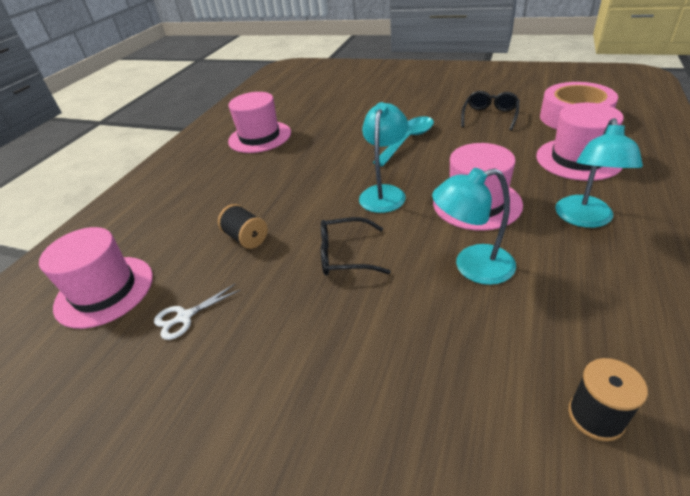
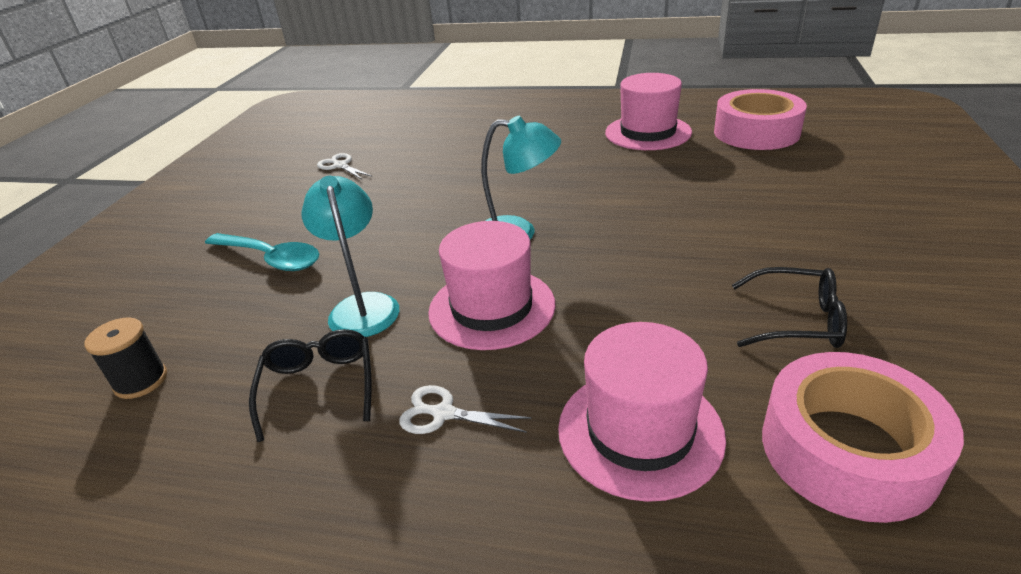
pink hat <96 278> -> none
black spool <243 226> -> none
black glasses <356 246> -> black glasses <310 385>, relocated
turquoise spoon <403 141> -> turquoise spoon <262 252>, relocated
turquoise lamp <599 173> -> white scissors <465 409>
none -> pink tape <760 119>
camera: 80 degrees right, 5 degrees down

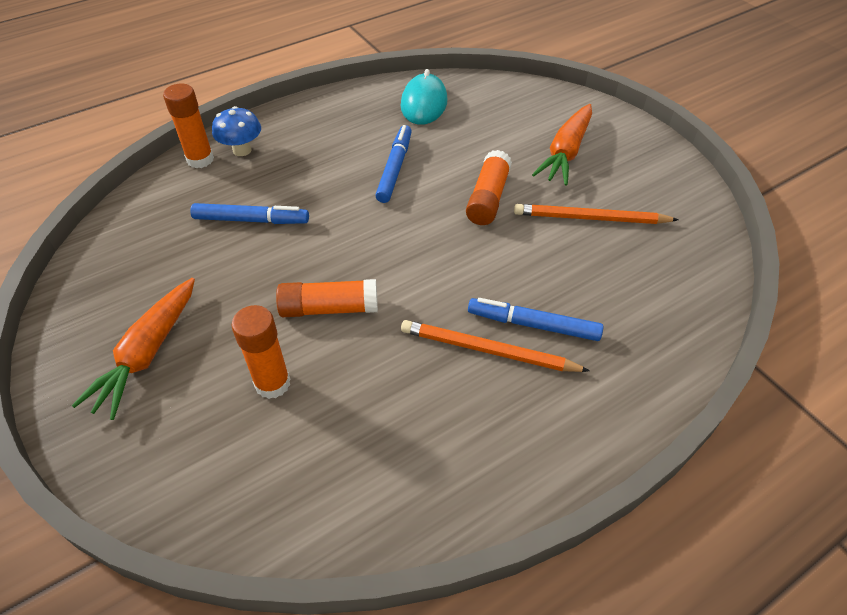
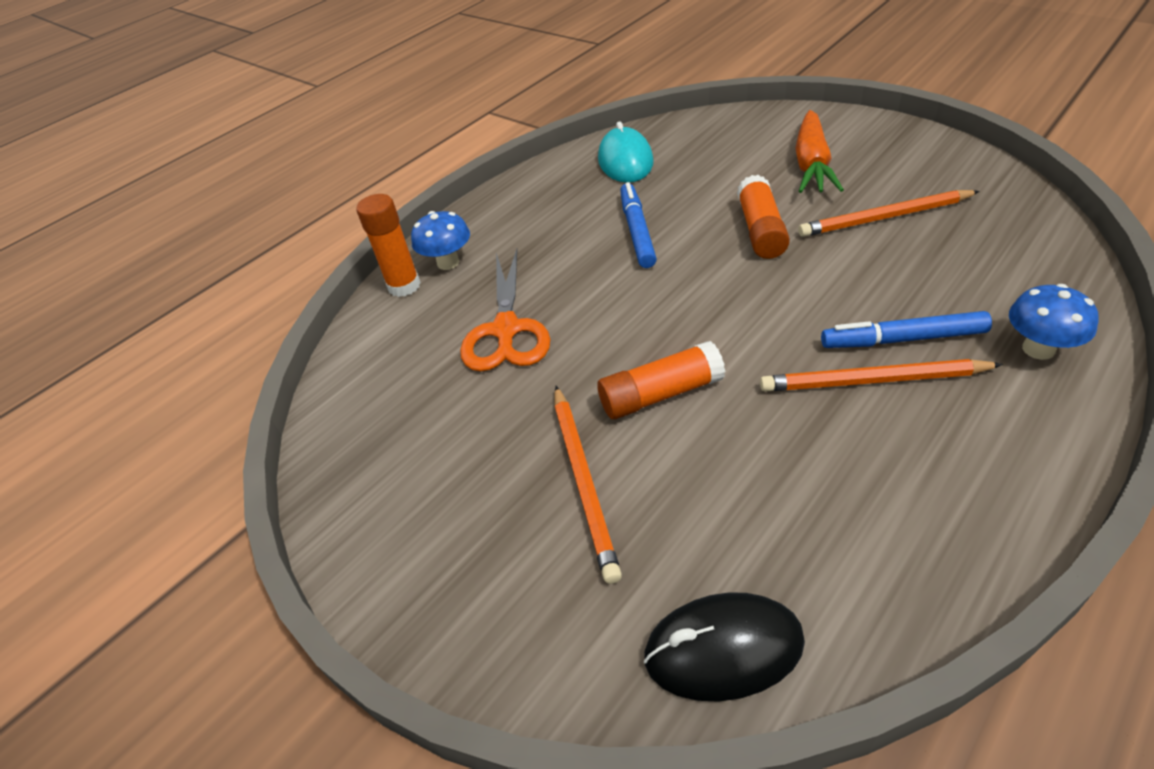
orange carrot <133 349> -> none
blue marker <249 213> -> orange scissors <505 310>
orange glue stick <260 352> -> none
none -> orange pencil <588 485>
none -> black mouse <724 647>
none -> blue mushroom <1054 322>
camera: 10 degrees left, 5 degrees down

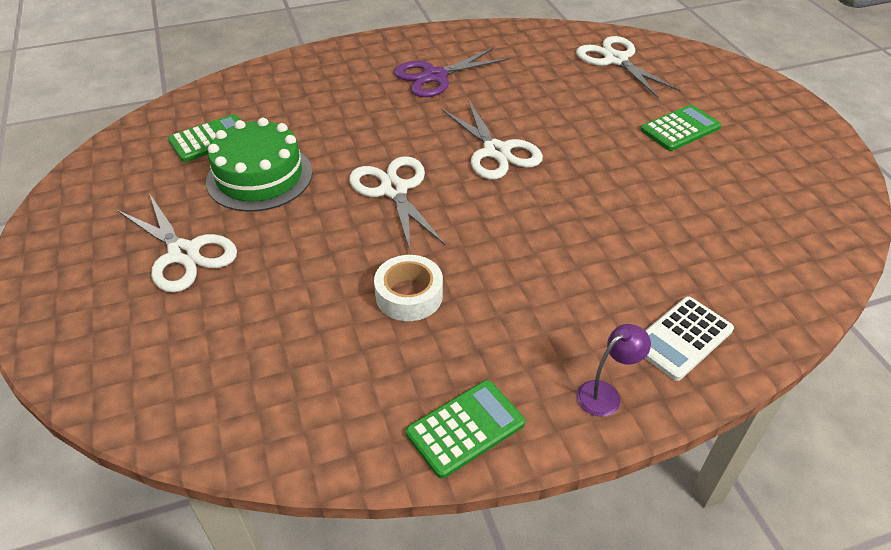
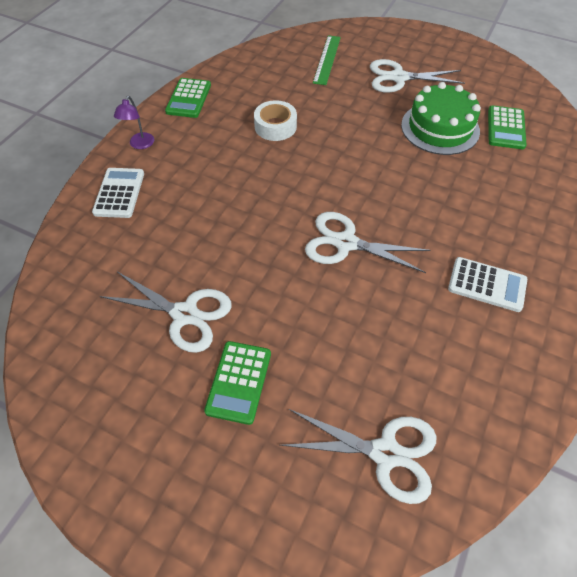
white scissors <397 205> -> white scissors <166 312>, relocated
purple scissors <451 72> -> white calculator <487 284>
none -> green ruler <327 60>
camera: 135 degrees right, 10 degrees up

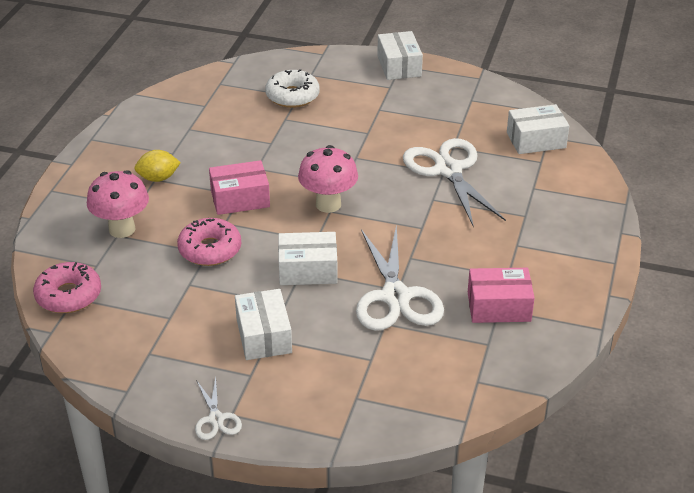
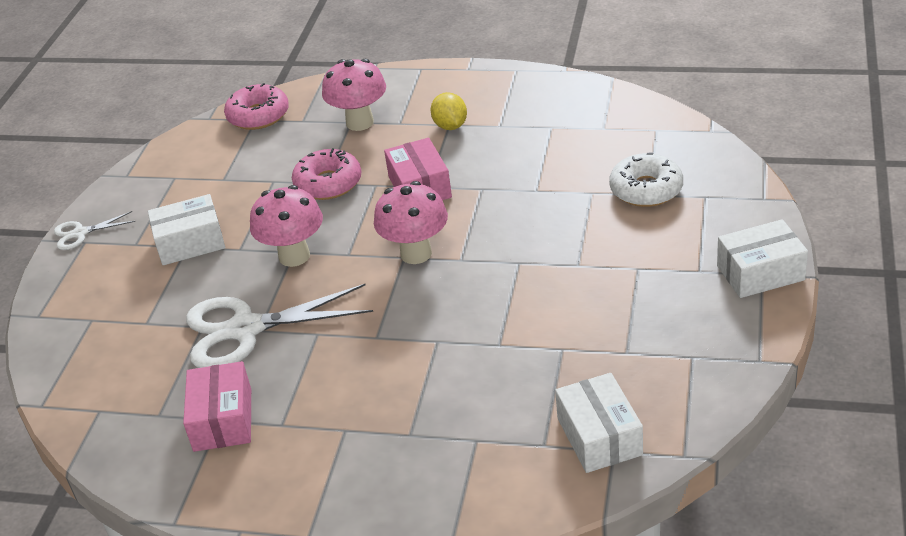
white box <308 258> -> pink mushroom <286 226>
white scissors <454 182> -> none
camera: 90 degrees right, 0 degrees up

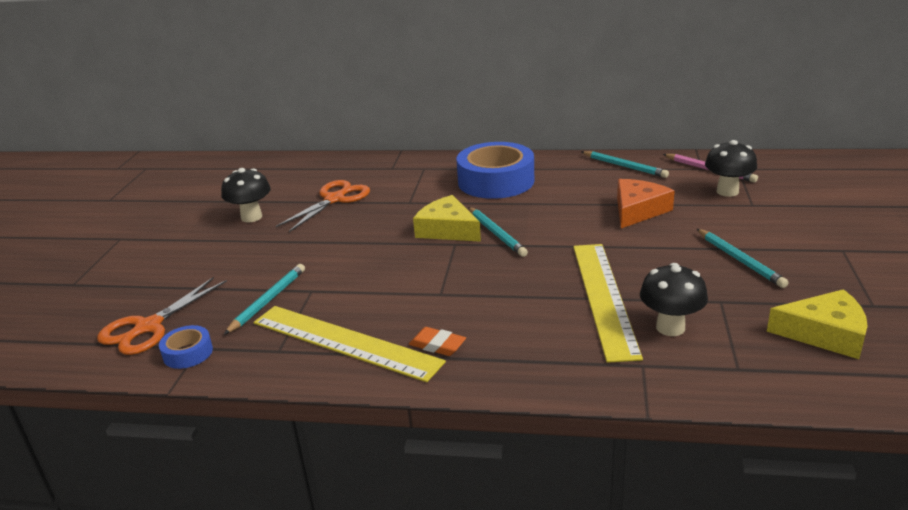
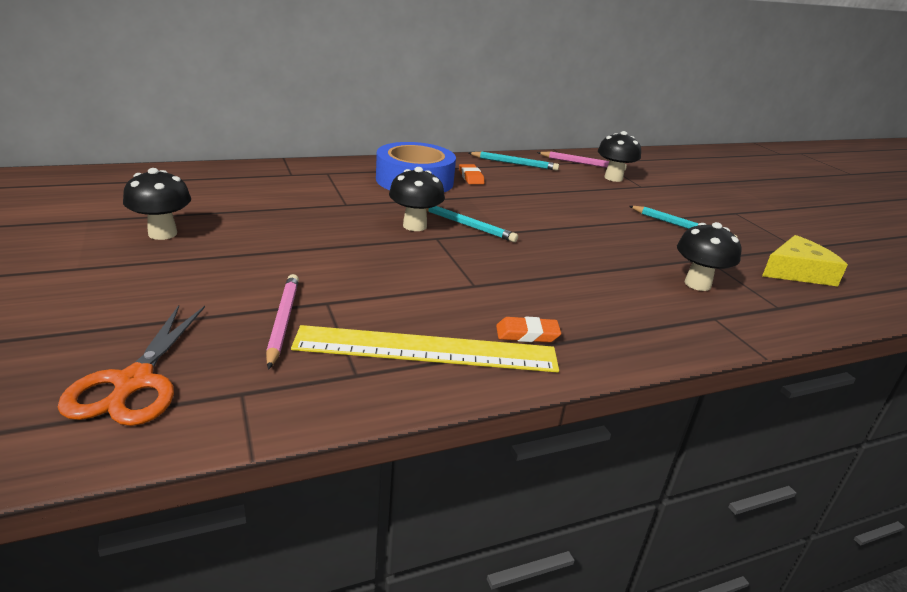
blue tape <186 347> -> none
turquoise pencil <264 299> -> pink pencil <282 322>
orange scissors <323 206> -> none
yellow cheese <447 218> -> black mushroom <417 199>
yellow ruler <608 303> -> none
orange cheese <646 203> -> none
none -> orange eraser <471 174>
camera: 35 degrees left, 0 degrees up

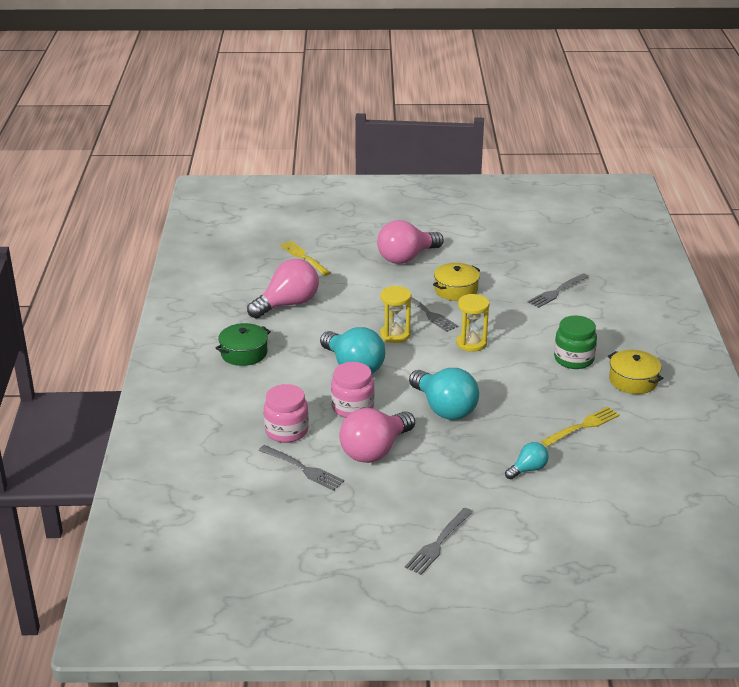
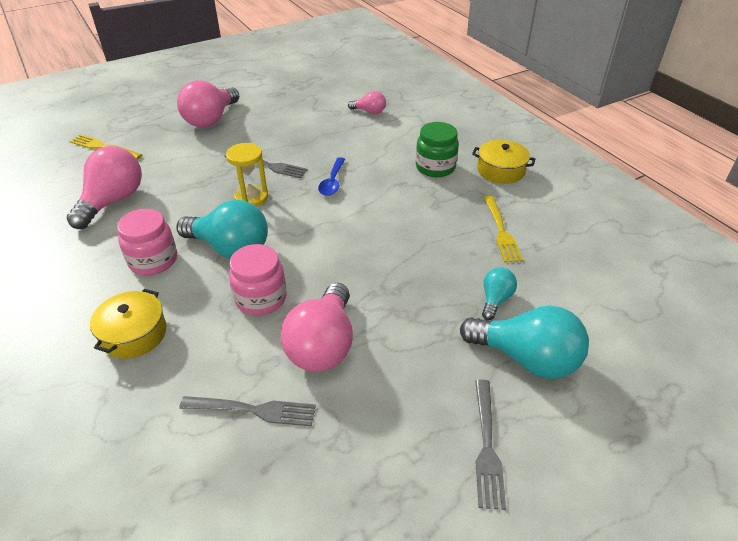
green pot <243 344> -> none
pink jar <286 413> -> pink jar <147 242>, relocated
turquoise light bulb <444 394> -> turquoise light bulb <524 342>, relocated
yellow pot <456 282> -> yellow pot <128 324>, relocated
yellow hourglass <472 323> -> blue spoon <331 176>
grey fork <558 290> -> pink light bulb <367 102>
yellow fork <580 427> -> yellow fork <503 229>, 150 degrees clockwise
camera: 30 degrees left, 10 degrees up

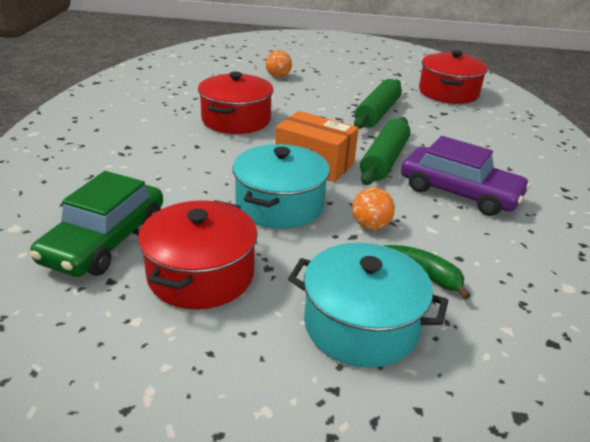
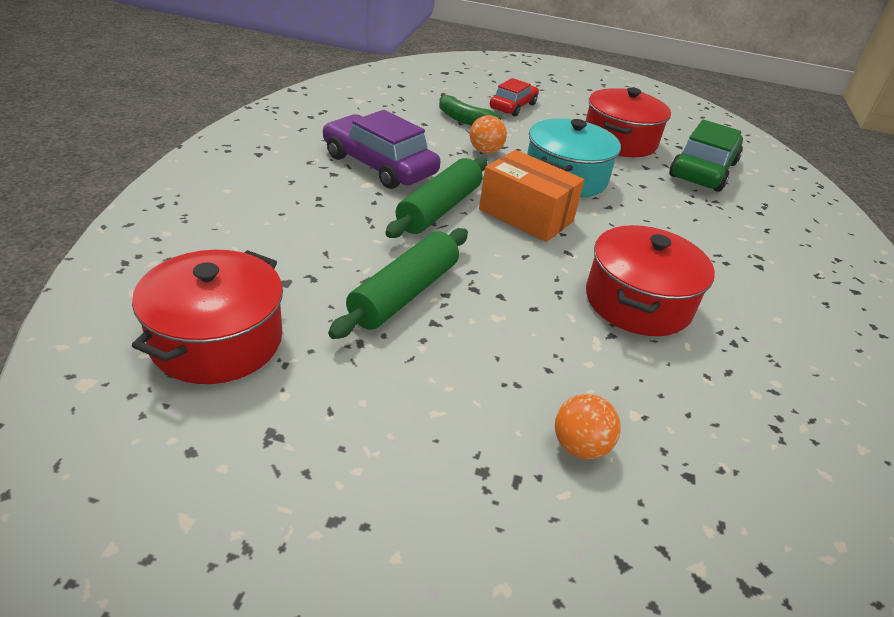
turquoise pot <368 305> -> red car <514 97>
camera: 175 degrees left, 5 degrees up

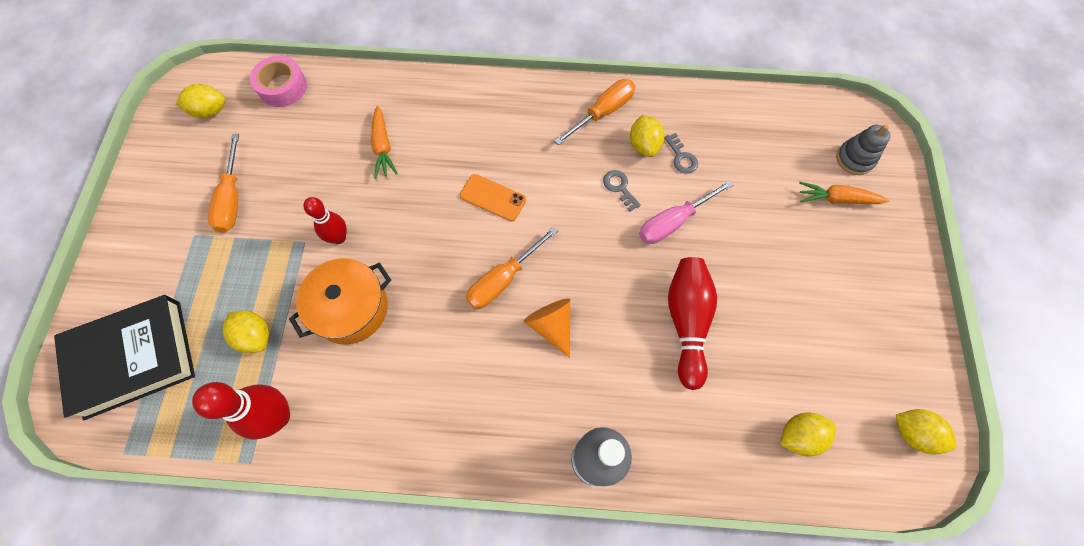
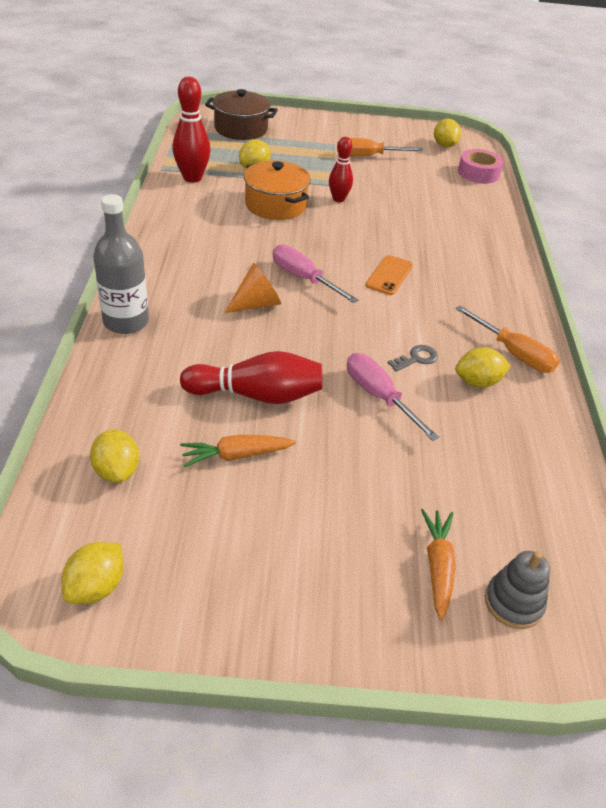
black book <124 357> -> brown pot <241 114>
orange carrot <384 142> -> orange carrot <238 451>, relocated
orange screwdriver <512 267> -> pink screwdriver <316 274>
grey key <681 153> -> none
camera: 85 degrees right, 25 degrees down

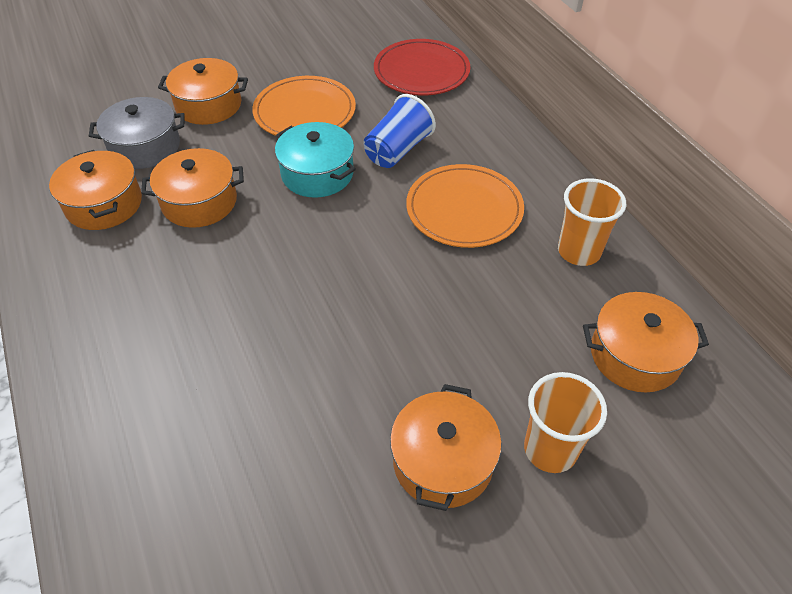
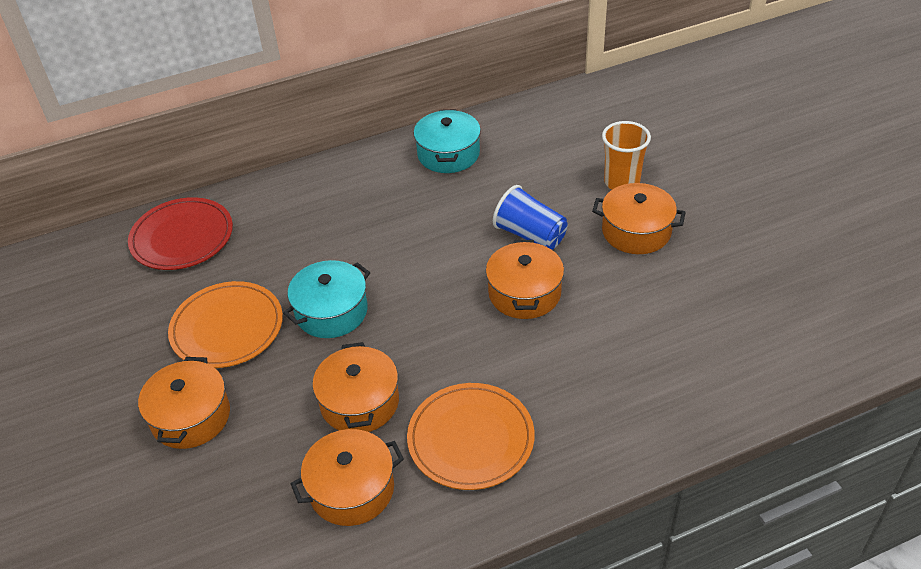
grey pot <137 133> -> none
blue cup <400 131> -> blue cup <530 217>, relocated
orange plate <465 206> -> orange plate <470 436>, relocated
orange cup <592 222> -> turquoise pot <447 141>
orange pot <646 342> -> orange pot <525 279>, relocated
camera: 85 degrees left, 5 degrees down

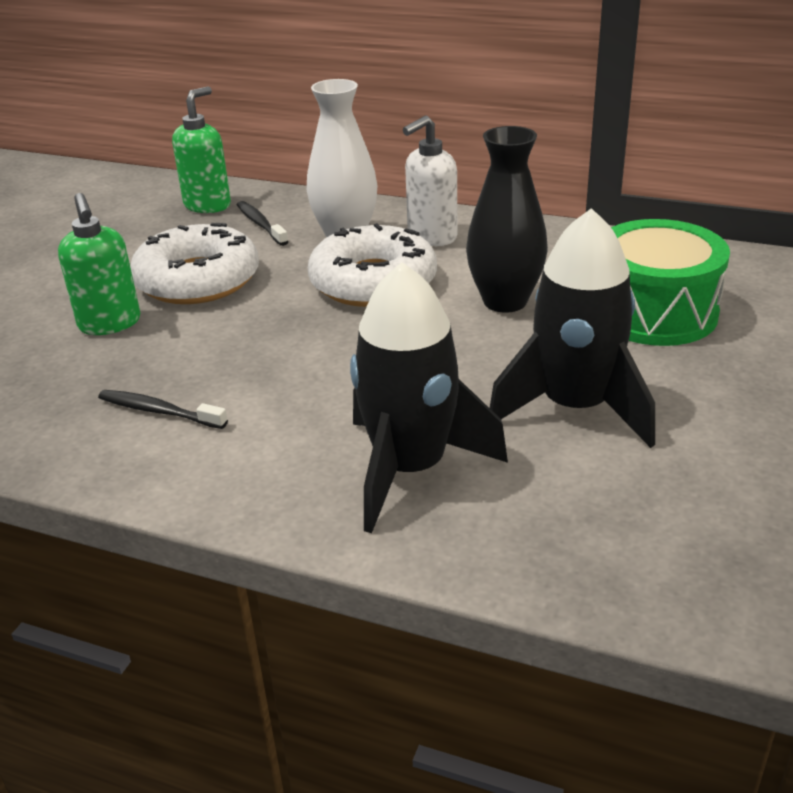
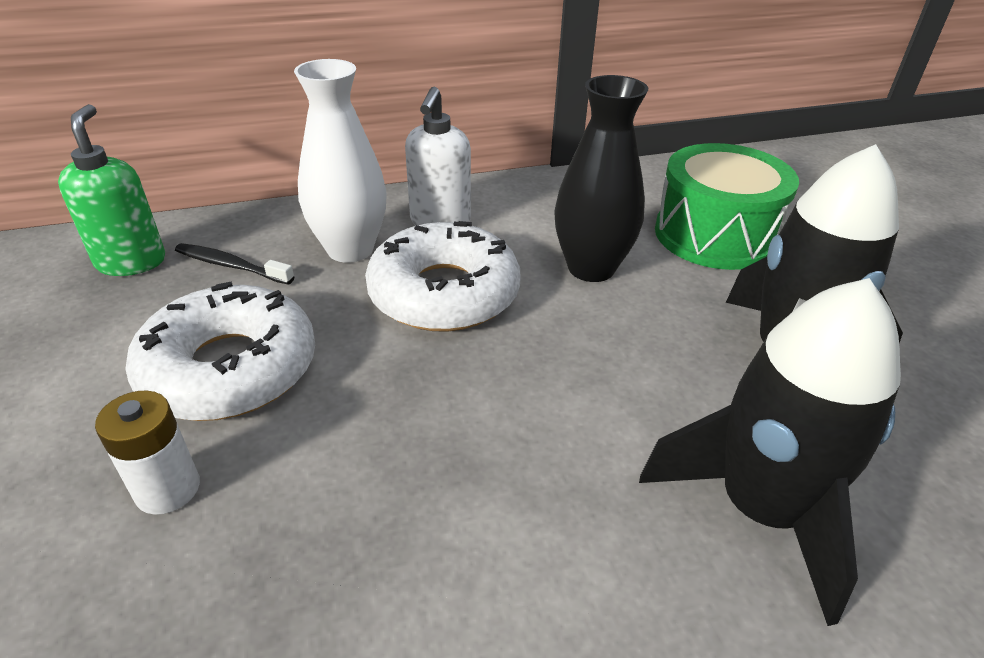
green soap dispenser <99 264> -> white battery <147 452>
black toothbrush <163 409> -> none
camera: 40 degrees left, 5 degrees up

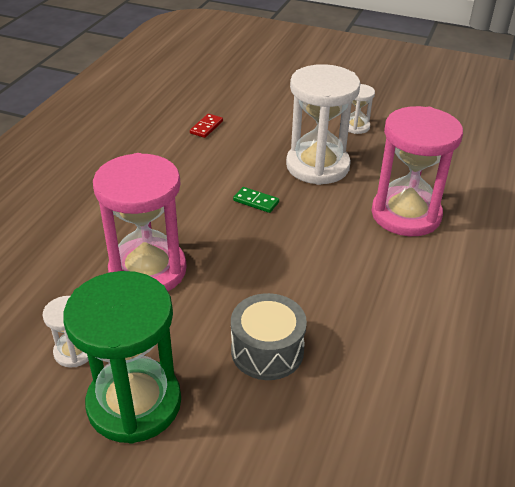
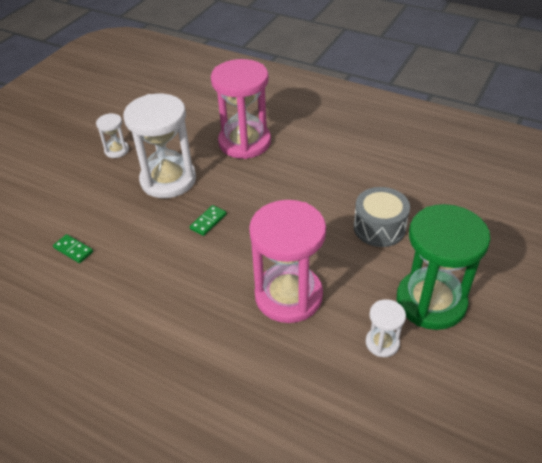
red domino <206 126> -> green domino <73 248>
camera: 80 degrees left, 5 degrees up

